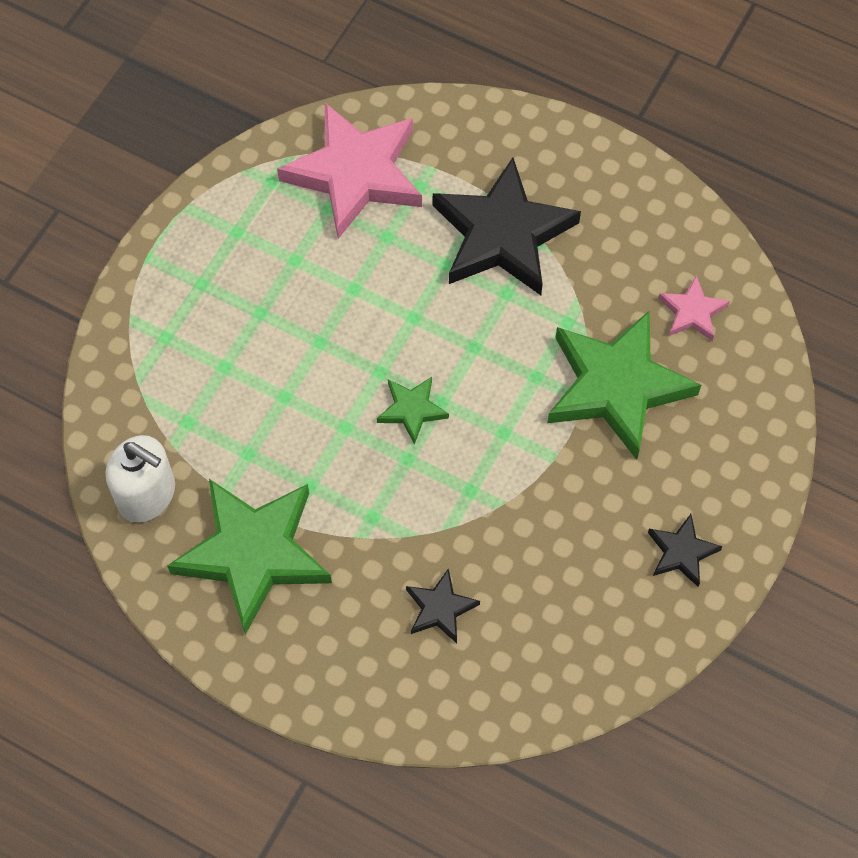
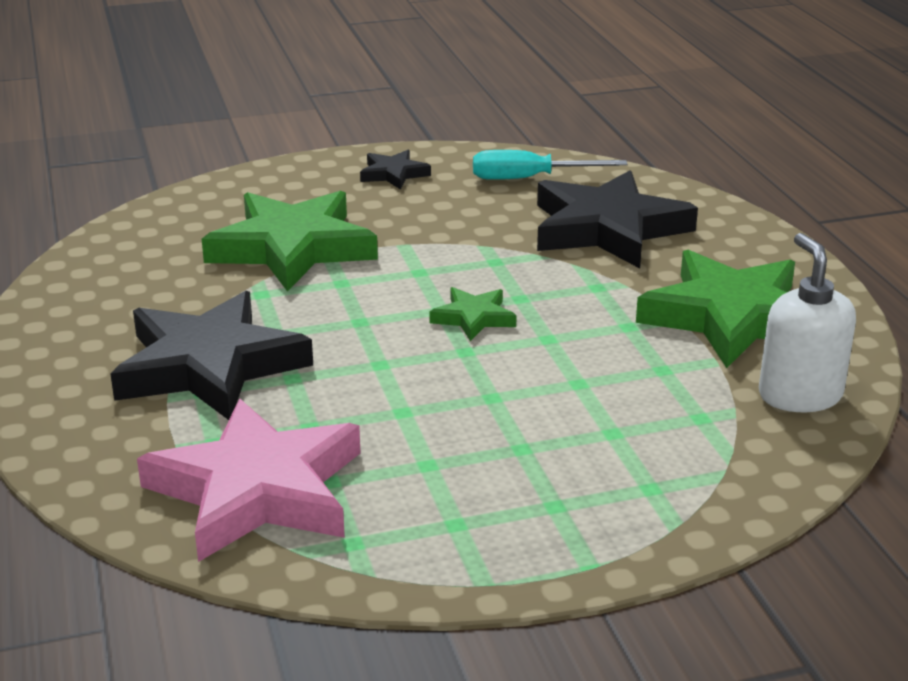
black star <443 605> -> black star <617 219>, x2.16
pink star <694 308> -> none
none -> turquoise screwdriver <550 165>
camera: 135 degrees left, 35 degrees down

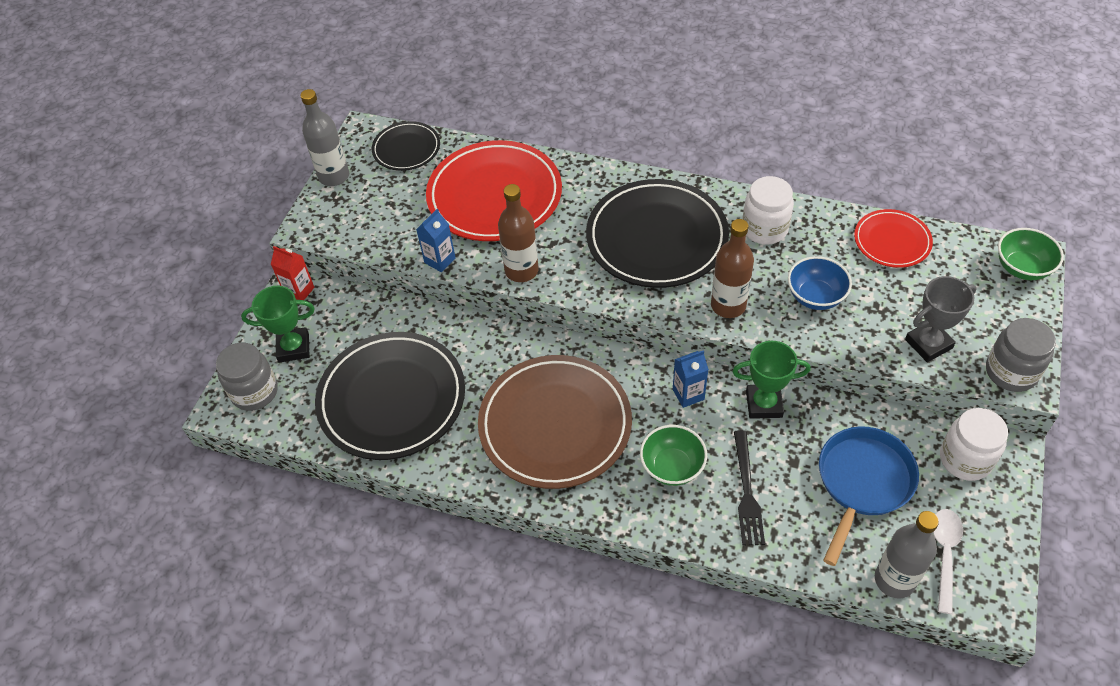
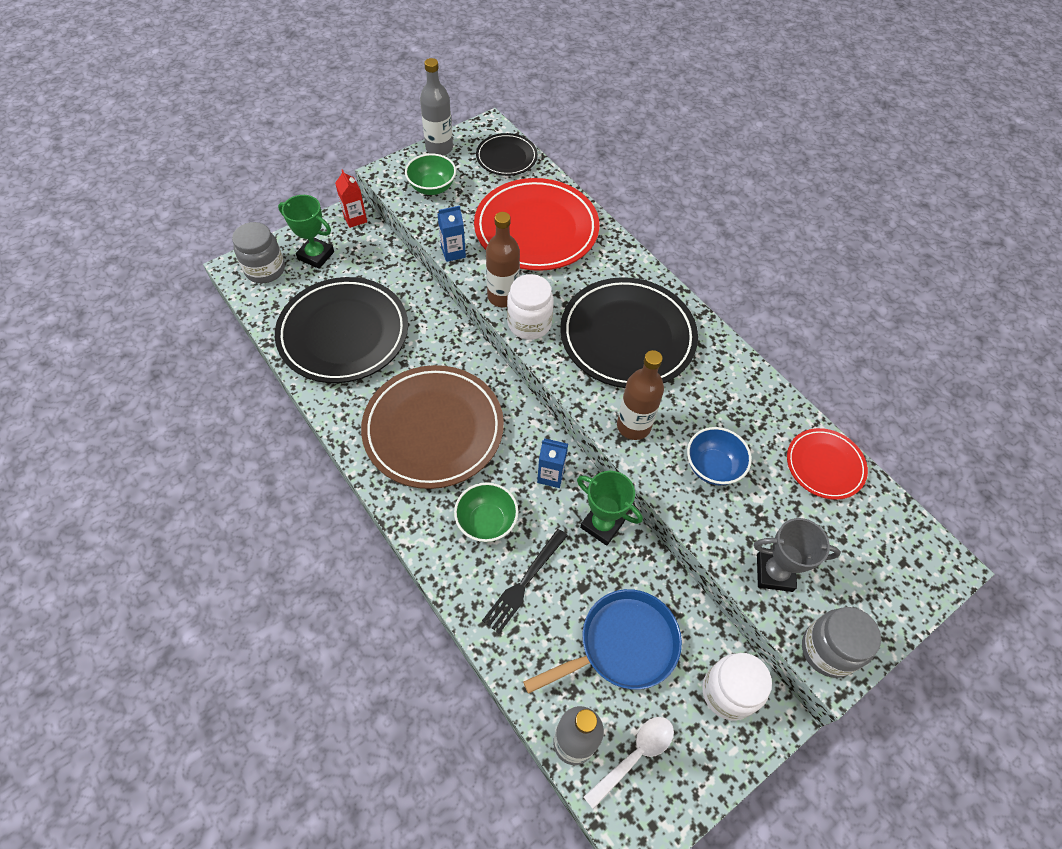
white jar <768 210> -> white jar <530 307>, relocated
green bowl <1031 254> -> green bowl <430 174>, relocated
camera: 30 degrees right, 5 degrees up

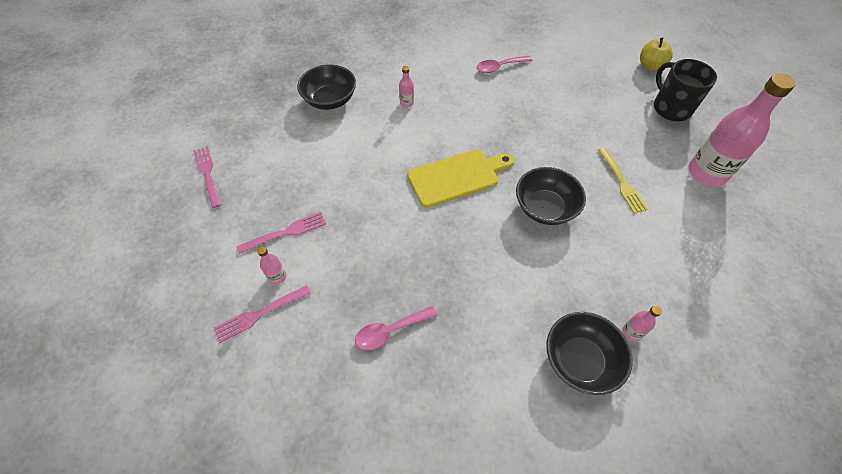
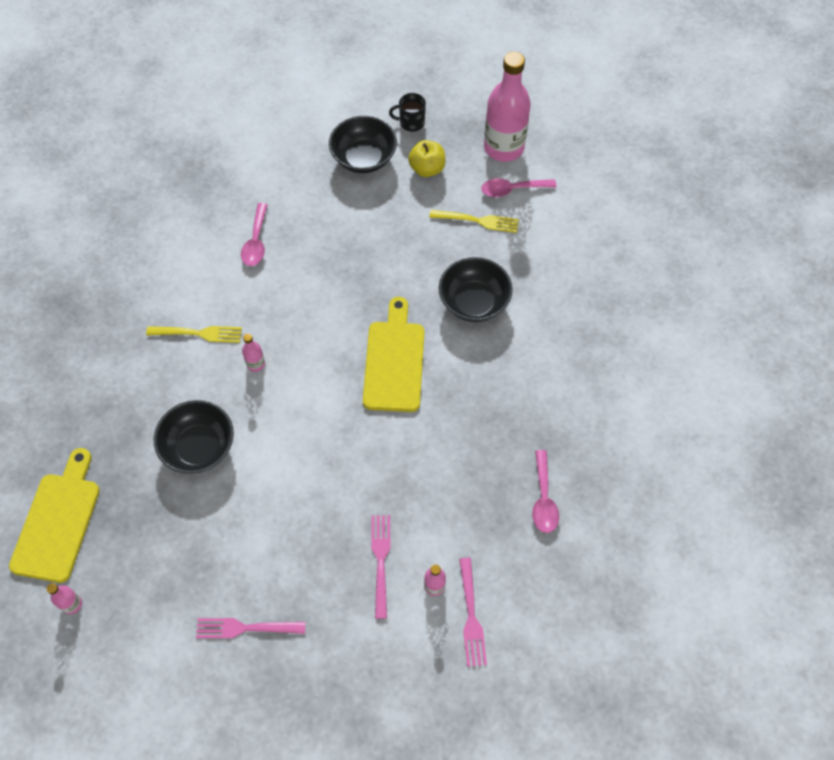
black bowl <590 353> -> black bowl <363 144>, relocated
pink bottle <642 323> -> pink bottle <64 598>, relocated
yellow apple <656 54> -> yellow apple <427 158>, relocated
black mug <685 90> -> black mug <407 112>, x0.57
none -> yellow cutting board <54 515>
none -> yellow fork <194 334>
none -> pink spoon <519 187>
camera: 65 degrees left, 5 degrees up

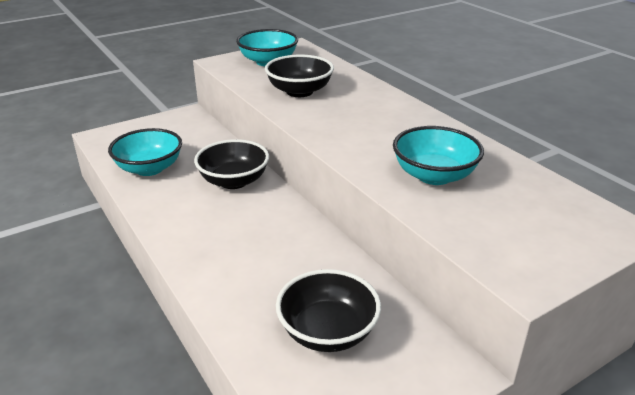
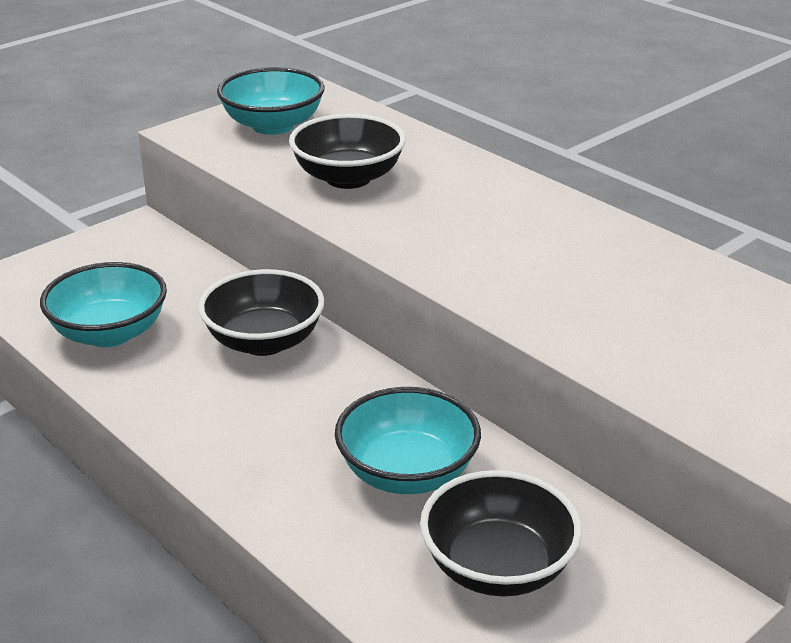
turquoise bowl <438 155> -> turquoise bowl <408 440>, relocated
camera: 10 degrees left, 0 degrees up

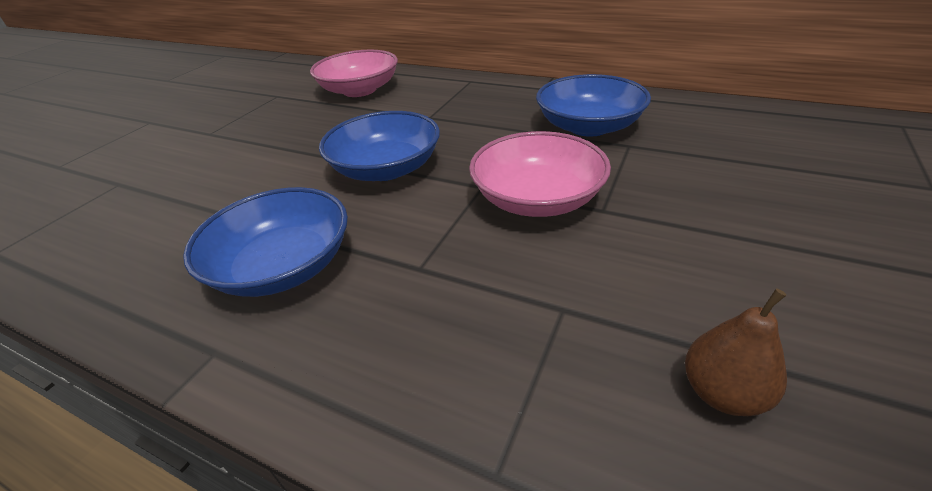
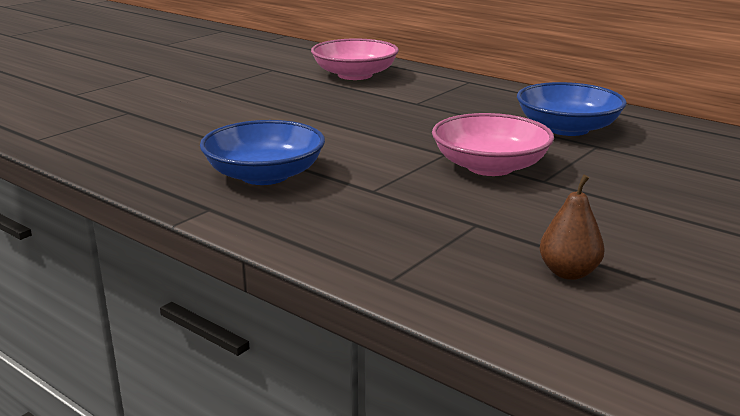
blue bowl <379 146> -> none
camera: 10 degrees right, 15 degrees down

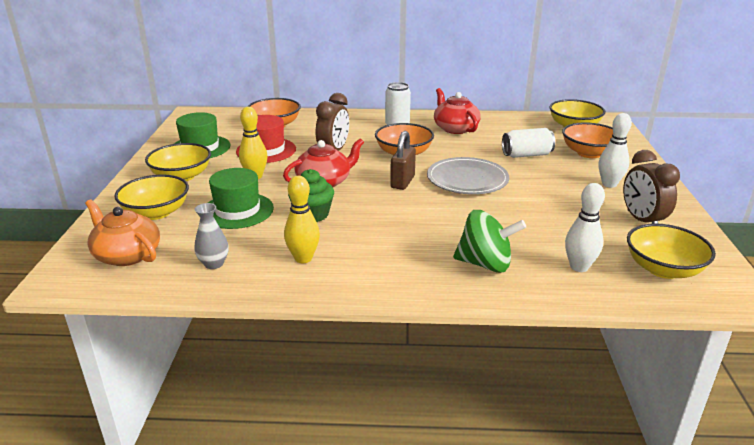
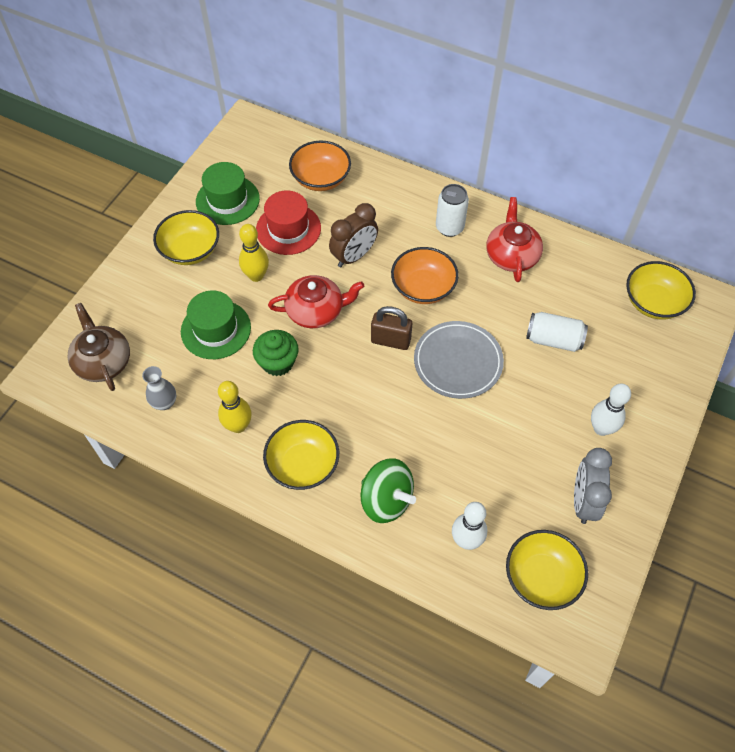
orange teapot <122 233> -> brown teapot <98 347>
yellow bowl <151 197> -> yellow bowl <301 455>, relocated
brown padlock <403 160> -> brown padlock <391 328>, 60 degrees clockwise
orange bowl <587 140> -> none
brown clock <651 187> -> grey clock <593 486>
camera: 25 degrees right, 30 degrees up

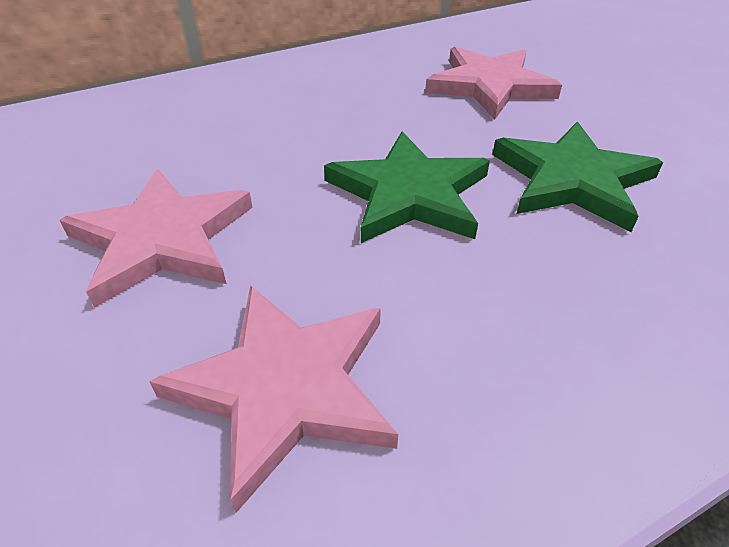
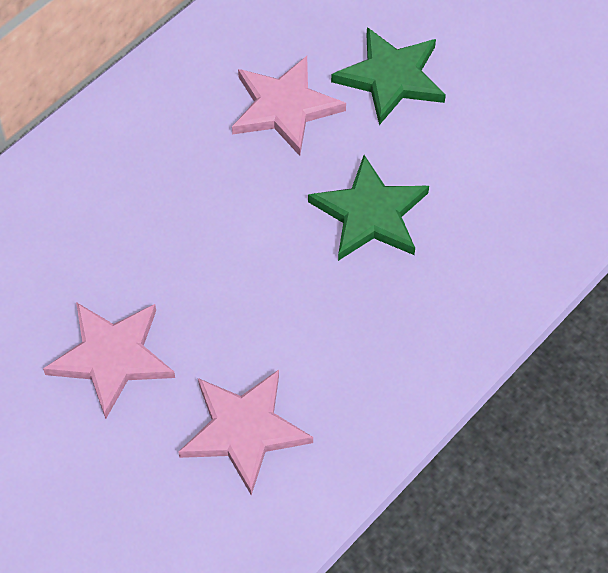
green star <407 187> -> green star <388 76>, relocated
camera: 20 degrees left, 15 degrees up

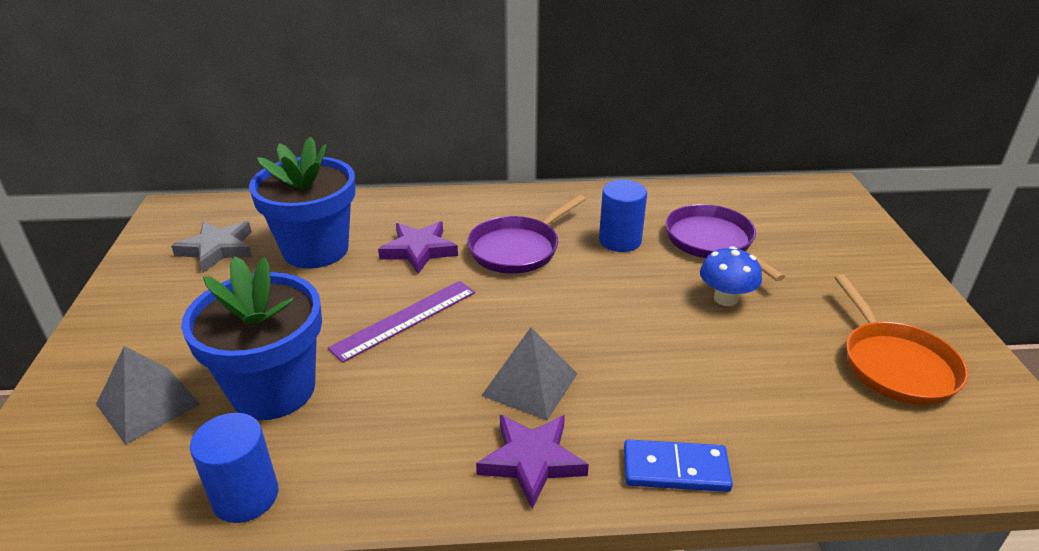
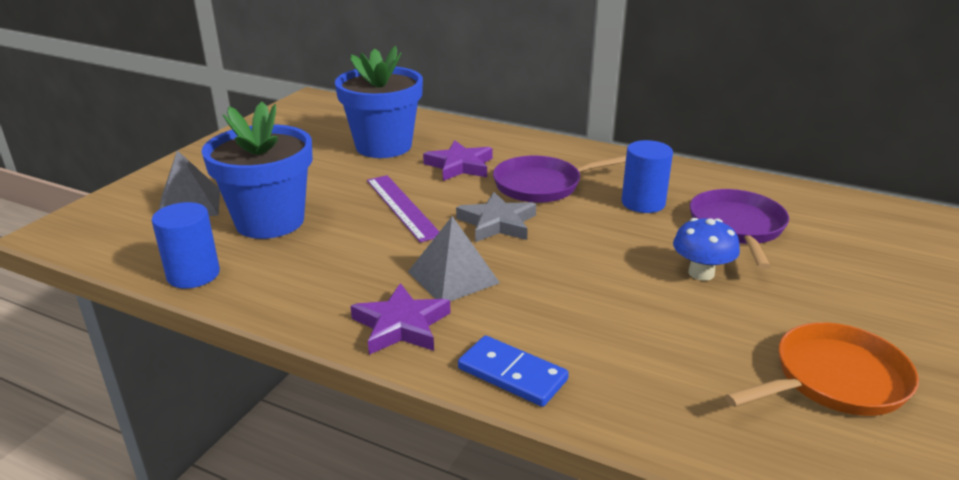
grey star <211 247> -> grey star <496 217>, relocated
purple ruler <401 322> -> purple ruler <403 208>, 75 degrees clockwise
orange pan <901 339> -> orange pan <822 369>, 135 degrees counterclockwise
camera: 30 degrees right, 5 degrees down

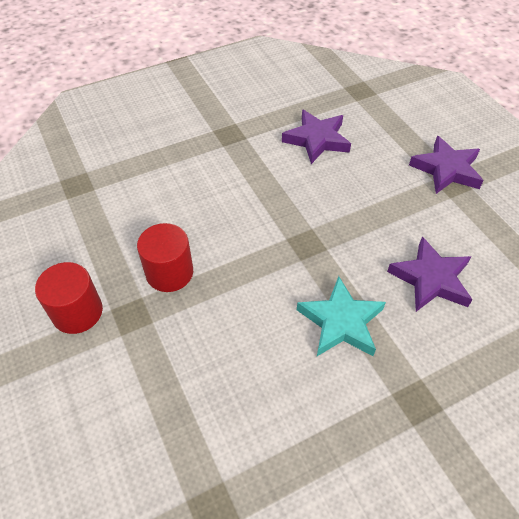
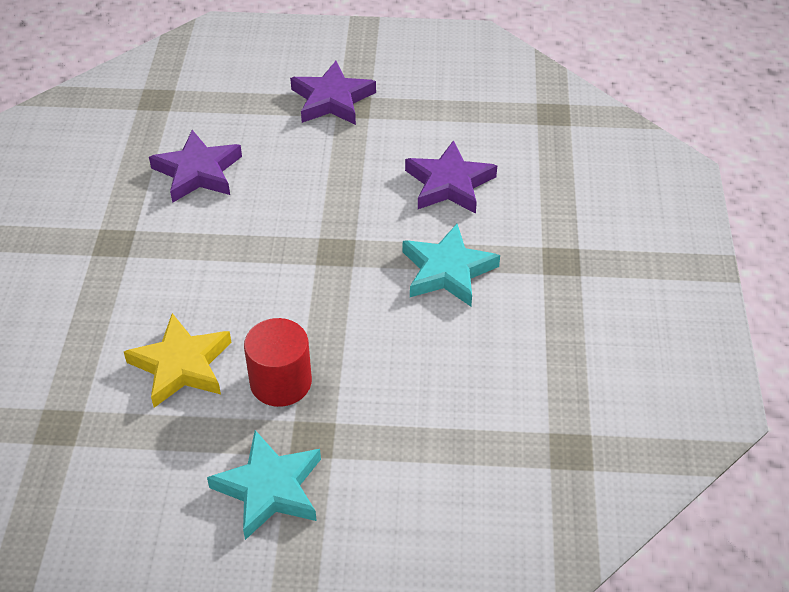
red cylinder <69 298> -> turquoise star <264 485>
none -> yellow star <178 360>
camera: 60 degrees left, 5 degrees down

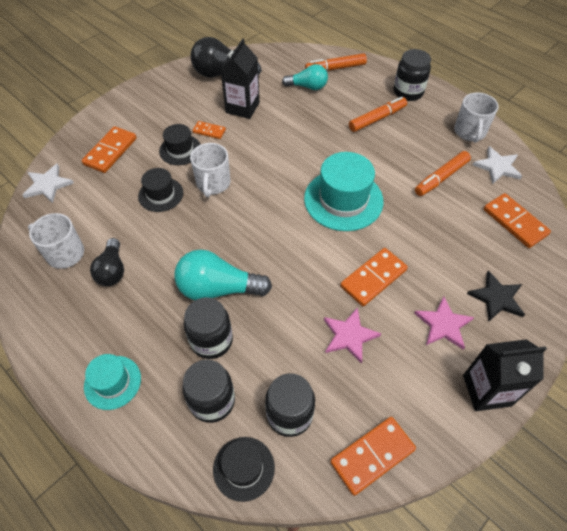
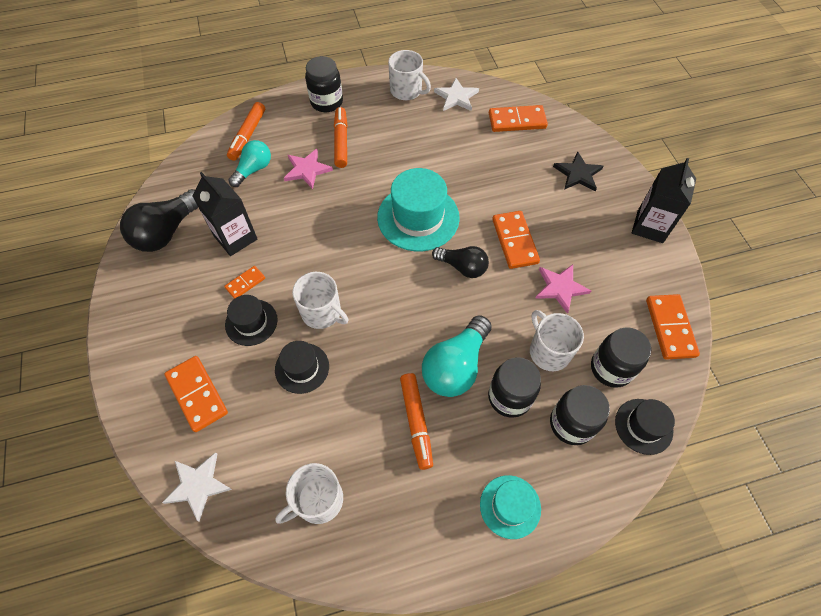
black light bulb <107 262> -> black light bulb <460 262>, relocated
pink star <444 323> -> pink star <308 169>, relocated
orange marker <443 173> -> orange marker <416 421>, relocated
none -> white mug <557 340>
camera: 60 degrees left, 5 degrees up

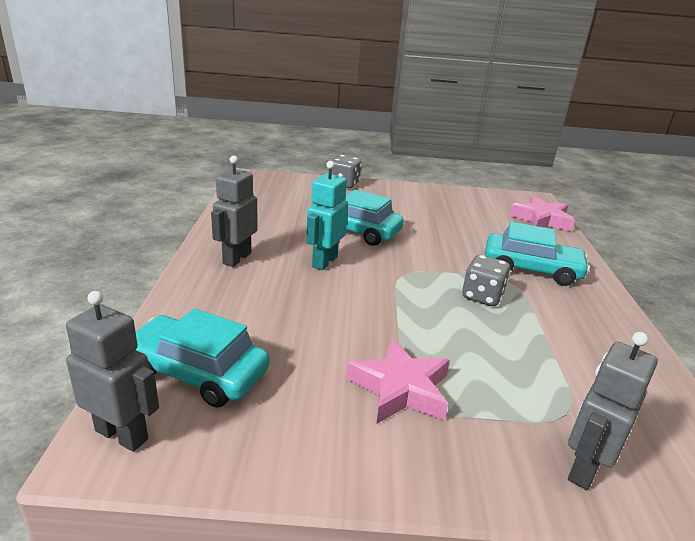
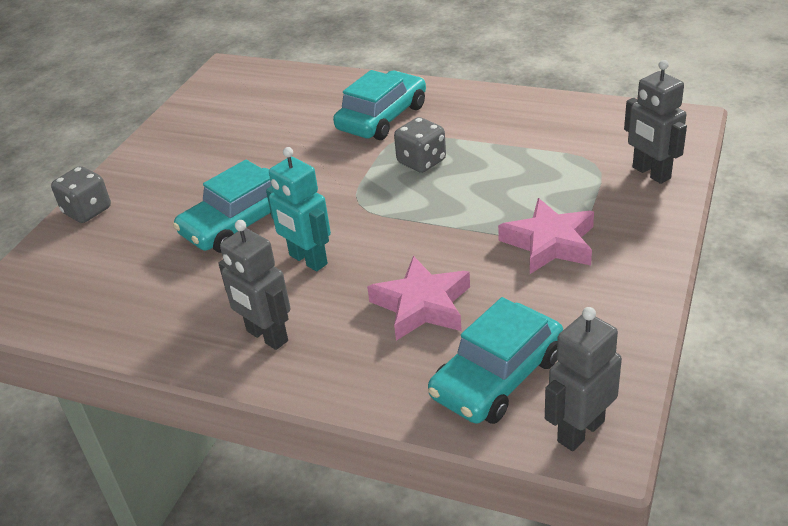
pink star <542 214> -> pink star <418 298>, relocated
camera: 65 degrees left, 10 degrees up

